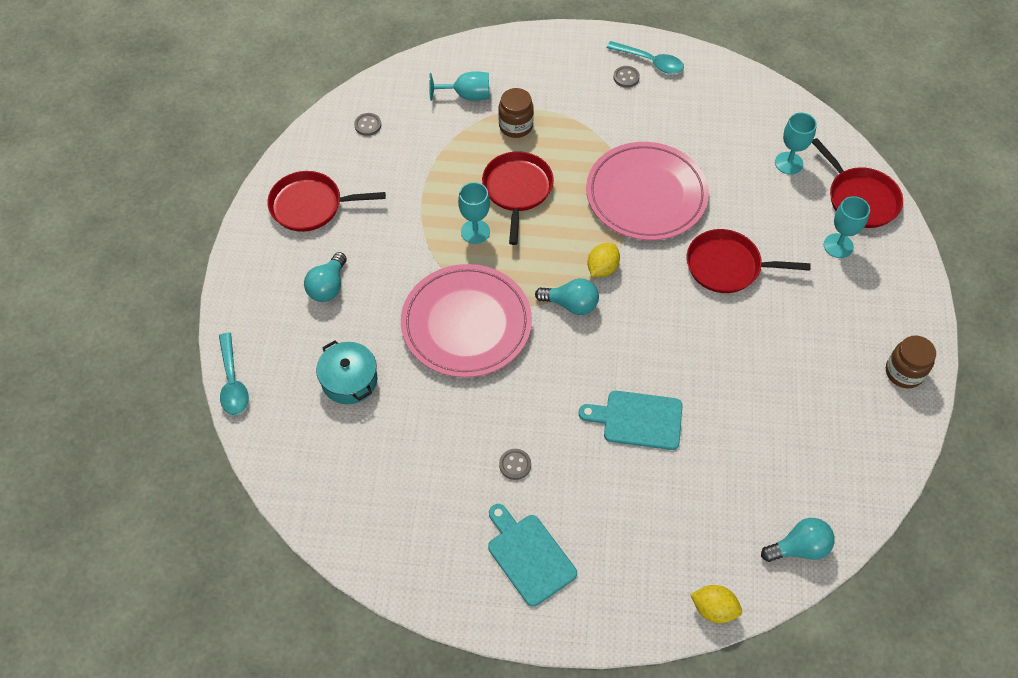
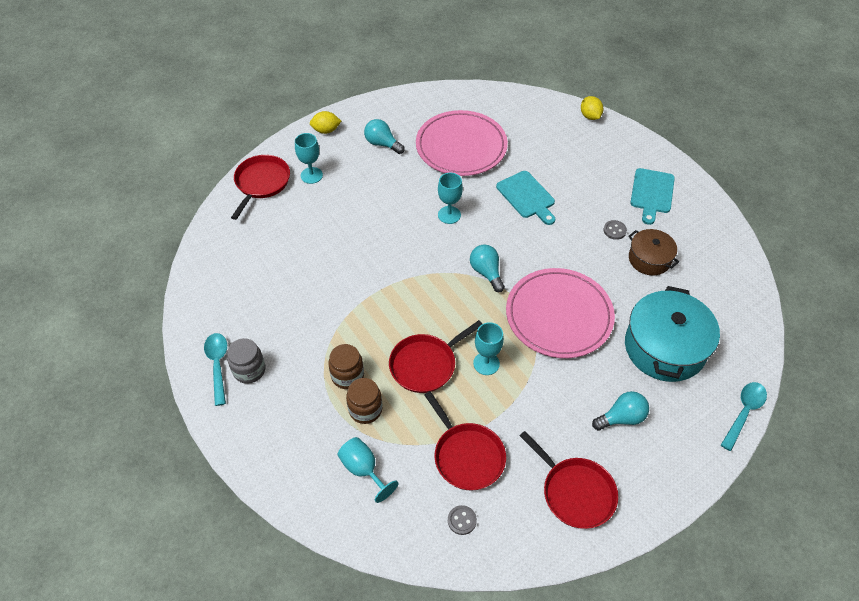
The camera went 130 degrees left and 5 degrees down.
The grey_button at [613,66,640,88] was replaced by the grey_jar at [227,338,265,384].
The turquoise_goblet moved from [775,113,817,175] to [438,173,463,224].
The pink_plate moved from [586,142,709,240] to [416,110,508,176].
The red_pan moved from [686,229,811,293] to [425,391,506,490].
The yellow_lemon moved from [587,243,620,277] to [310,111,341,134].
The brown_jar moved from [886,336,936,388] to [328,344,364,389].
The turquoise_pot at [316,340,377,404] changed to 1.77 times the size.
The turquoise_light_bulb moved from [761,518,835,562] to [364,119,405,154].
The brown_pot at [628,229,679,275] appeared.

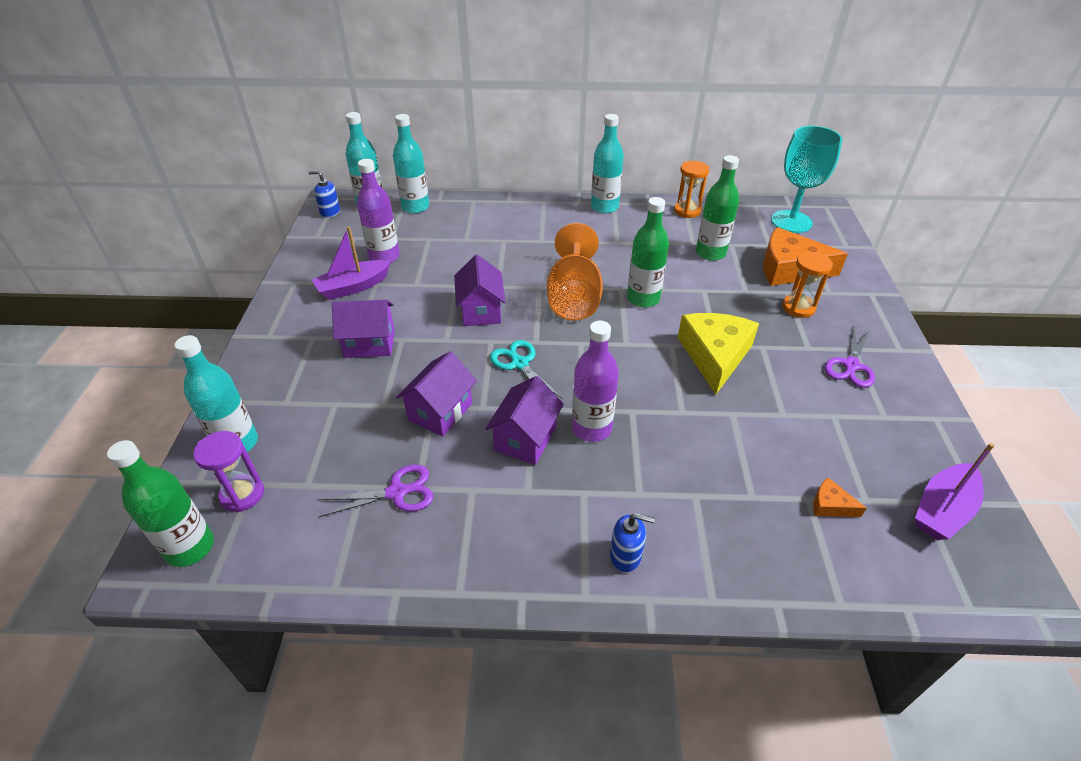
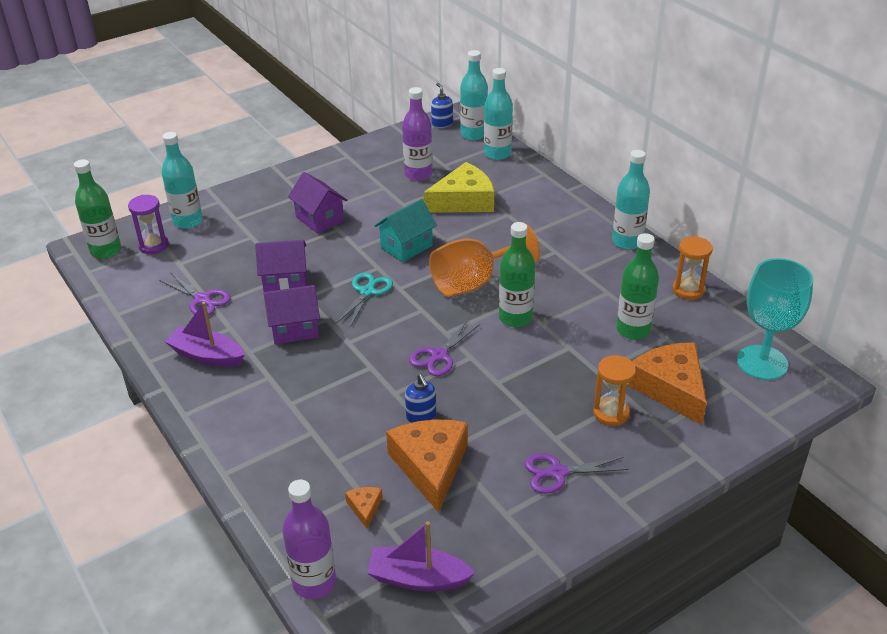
The camera went 55 degrees right and 5 degrees down.
The purple_boat moved from [312,226,391,300] to [165,302,245,367].
The purple_house at [454,255,505,326] became the turquoise_house at [374,199,437,262].
The yellow_cheese moved from [678,313,759,394] to [424,162,494,213].
The purple_bottle moved from [572,321,619,442] to [282,479,336,599].
The blue_soap_dispenser moved from [610,513,655,572] to [405,374,436,423].
The purple_scissors at [409,320,480,376] appeared.
The orange_cheese at [386,419,468,513] appeared.

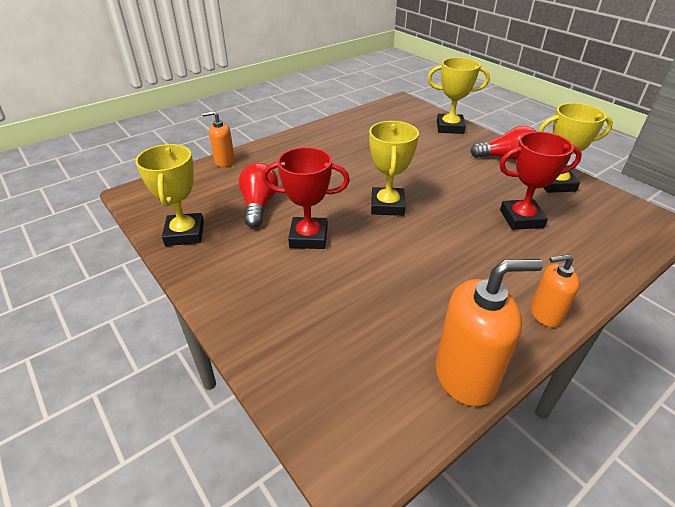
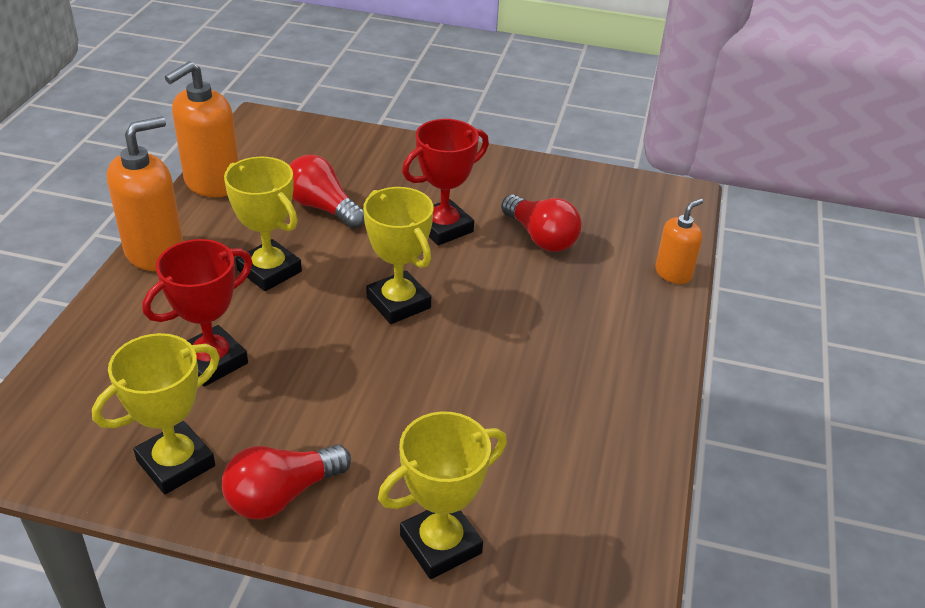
The camera went 140 degrees right and 0 degrees up.
The yellow_trophy moved from [135,144,204,246] to [224,157,302,291].
The orange_soap_dispenser at [531,254,580,327] changed to 1.73 times the size.
The red_light_bulb at [289,155,365,229] appeared.

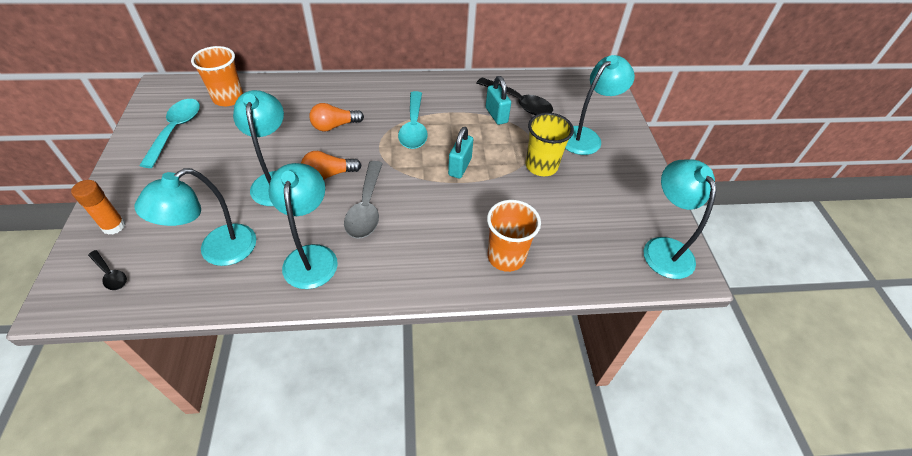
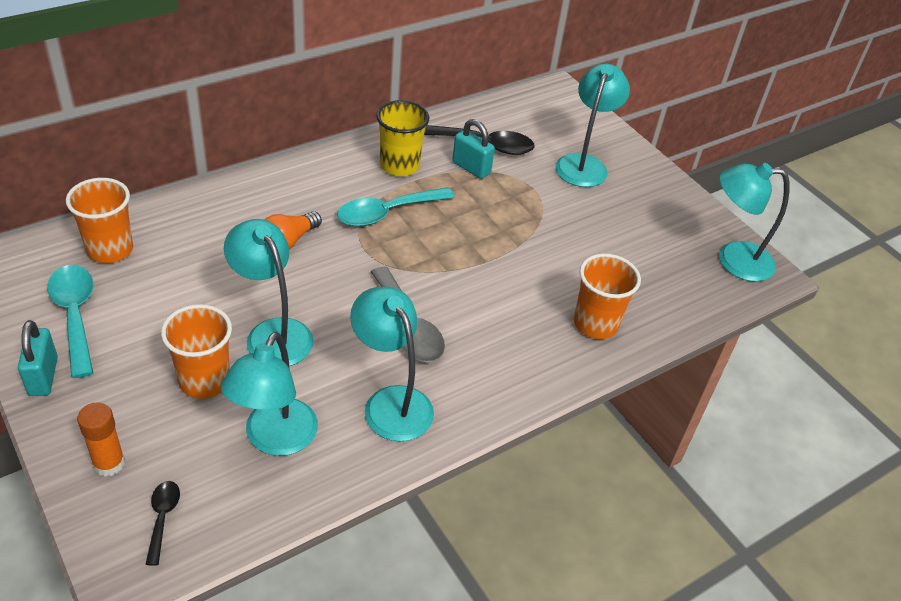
The camera went 30 degrees left and 5 degrees down.
The turquoise_spoon at [398,91,428,149] turned 90 degrees clockwise.
The yellow_cup moved from [526,113,574,176] to [376,100,429,176].
The turquoise_padlock moved from [448,127,473,179] to [18,320,58,396].
The orange_light_bulb at [301,151,362,180] disappeared.
The turquoise_lamp at [644,159,716,279] turned 45 degrees counterclockwise.
The black_spoon at [88,250,127,290] turned 105 degrees counterclockwise.
The orange_cup at [161,304,232,399] appeared.

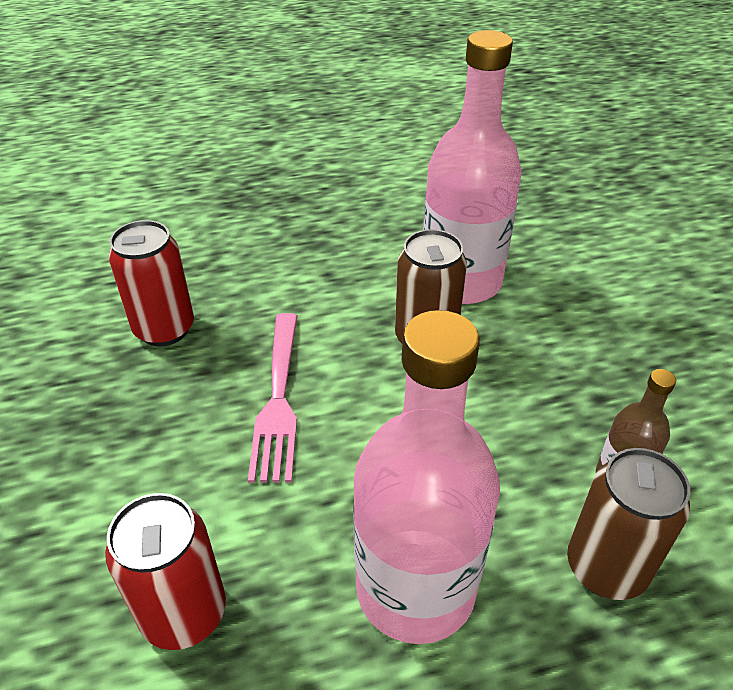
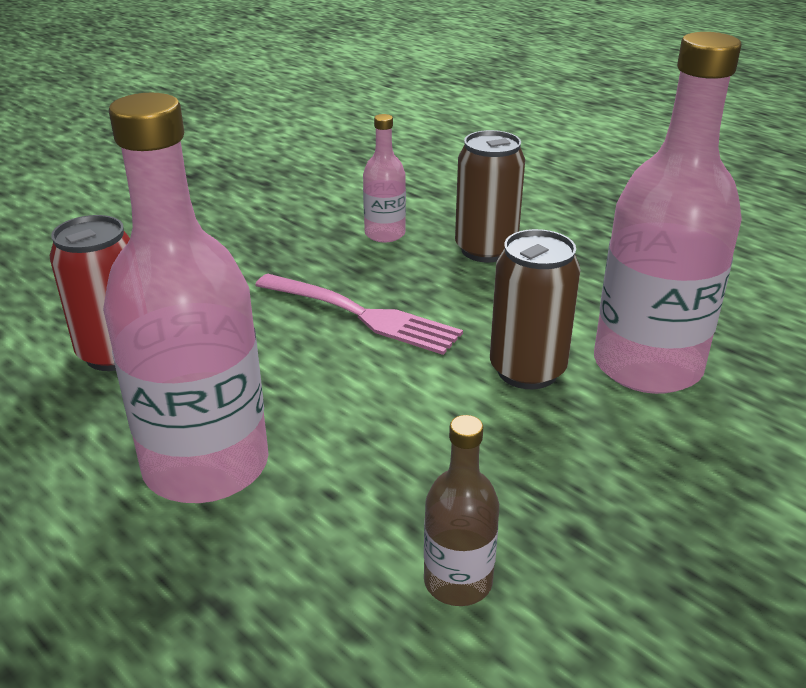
The camera went 60 degrees right and 10 degrees down.
The red_can at [109,220,194,346] was replaced by the pink_bottle at [363,114,406,242].
The pink_fork at [248,313,298,483] turned 120 degrees counterclockwise.
The brown_can moved from [567,448,690,600] to [455,130,525,262].

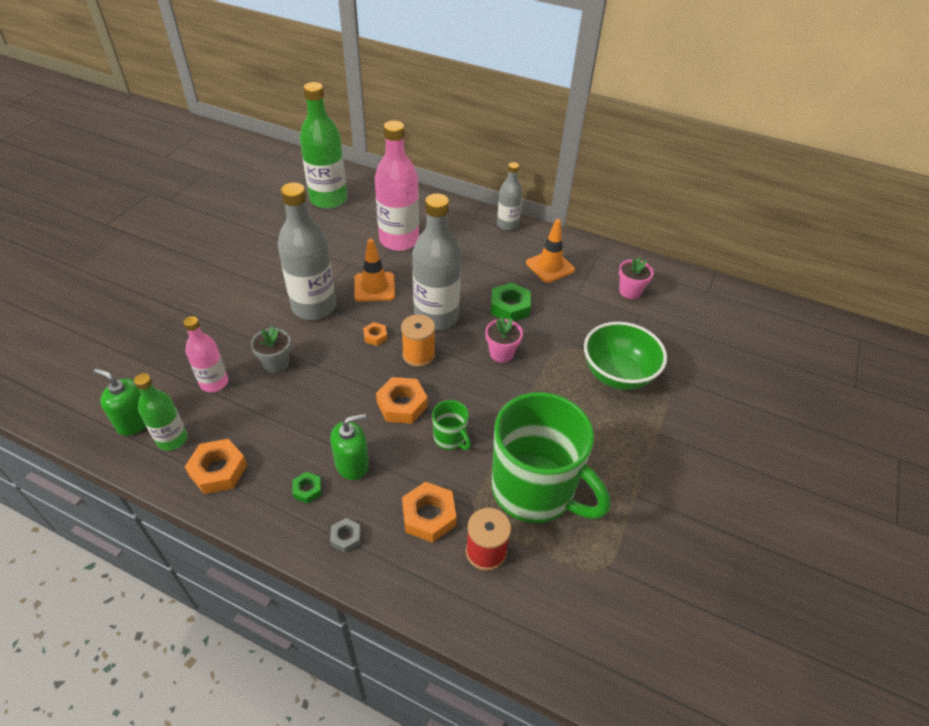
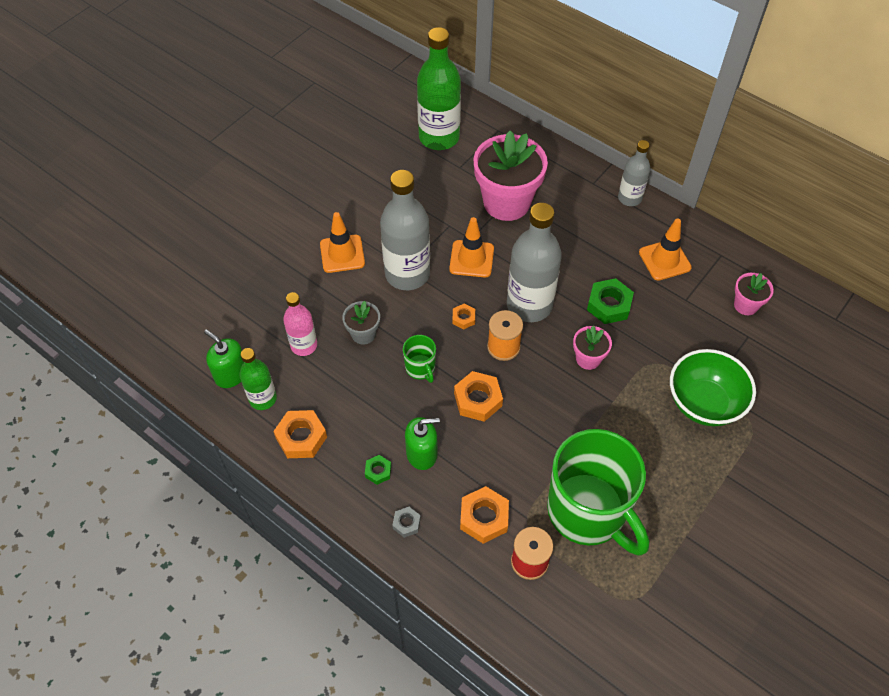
The camera went 15 degrees right and 10 degrees up.
The pink_bottle at [375,120,419,251] was replaced by the pink_flower_pot at [473,131,548,221].
The green_mug moved from [432,400,471,450] to [403,335,436,383].
The orange_traffic_cone at [320,212,365,273] appeared.

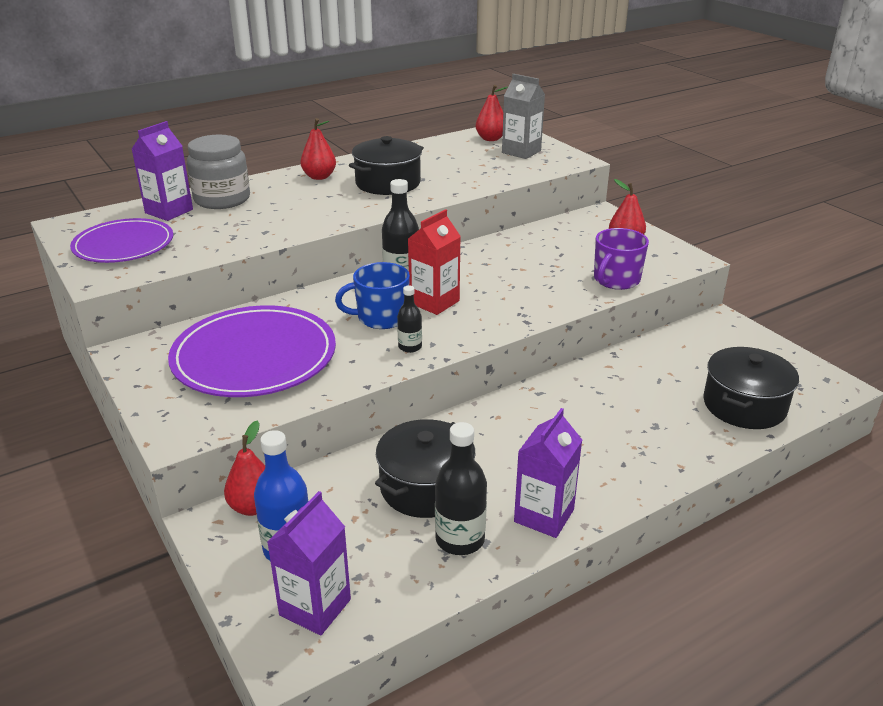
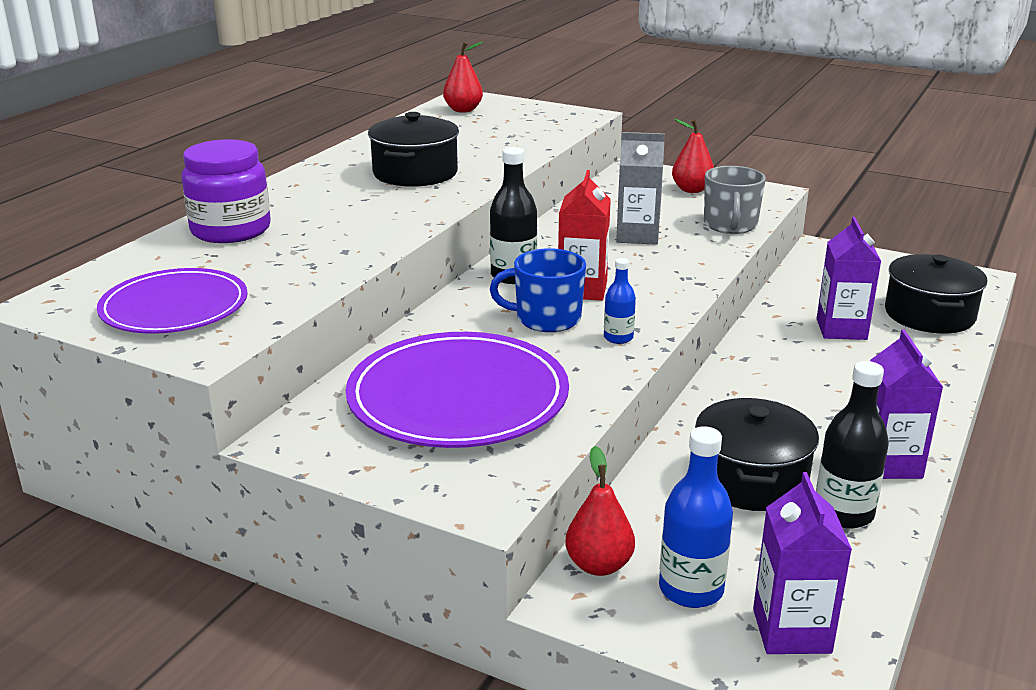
The camera went 30 degrees left and 5 degrees down.
The grey_carton moved from [502,74,545,159] to [616,132,665,245].
The red_pear at [300,118,336,180] disappeared.
The purple_carton moved from [132,121,193,221] to [817,217,881,340].
The grey_jar at [187,134,250,209] became the purple_jar at [181,139,271,243].
The purple_mug at [594,228,649,290] became the grey_mug at [704,166,766,234].
The blue_mug at [335,262,410,329] turned 45 degrees clockwise.
The black_bottle at [397,285,422,353] became the blue_bottle at [604,258,636,344].

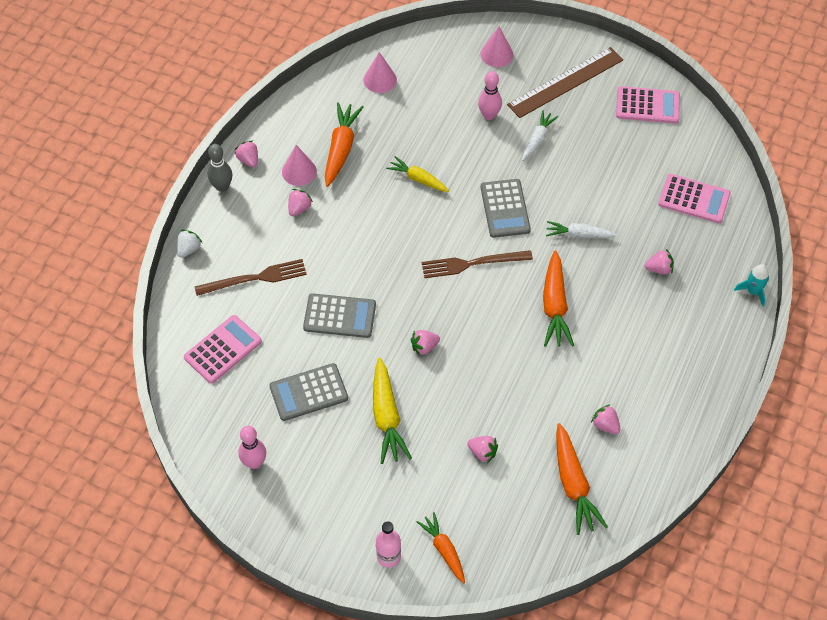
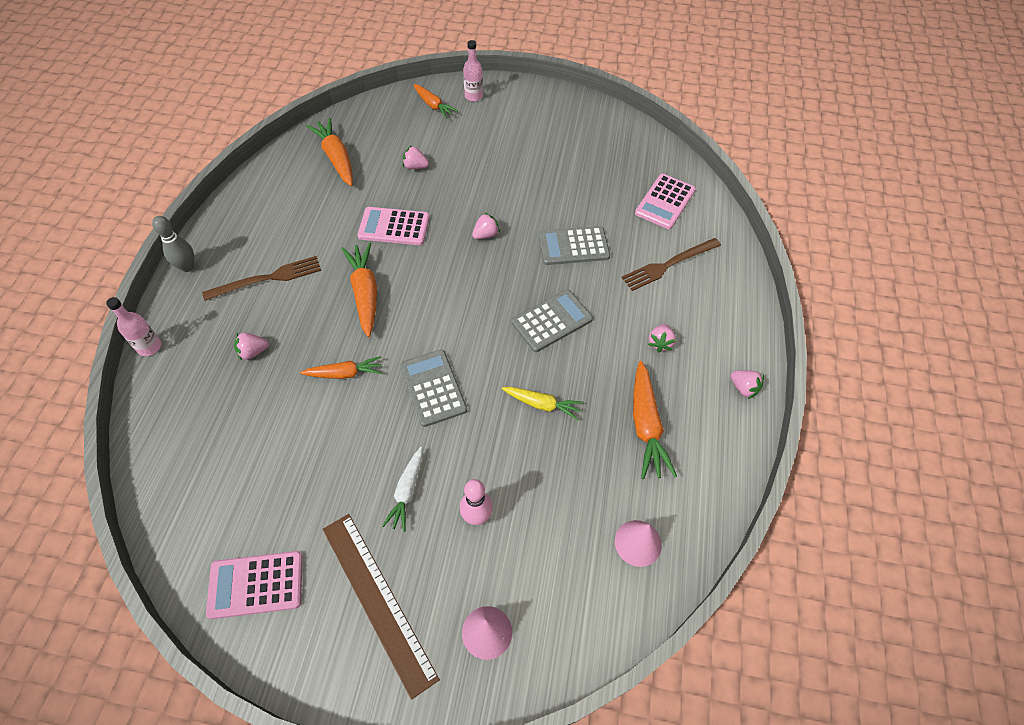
The camera went 165 degrees right and 0 degrees up.
The brown_ruler at [507,47,623,118] turned 75 degrees counterclockwise.
The grey_bowling_pin moved from [208,144,233,192] to [152,216,194,272].
The pink_cone at [282,145,317,186] disappeared.
The pink_calculator moved from [658,174,731,223] to [357,207,430,245].
The white_carrot at [546,221,617,238] became the orange_carrot at [300,356,382,379].
The white_strawberry at [177,230,202,258] disappeared.
The brown_fork moved from [422,250,533,278] to [202,256,321,301].
The turquoise_rocket at [734,264,769,306] was replaced by the pink_bottle at [106,297,161,356].
The yellow_carrot at [373,358,412,464] disappeared.
The grey_calculator moved from [269,363,348,421] to [511,289,593,352].
The pink_strawberry at [591,404,621,434] disappeared.
The pink_bowling_pin at [238,426,266,469] disappeared.

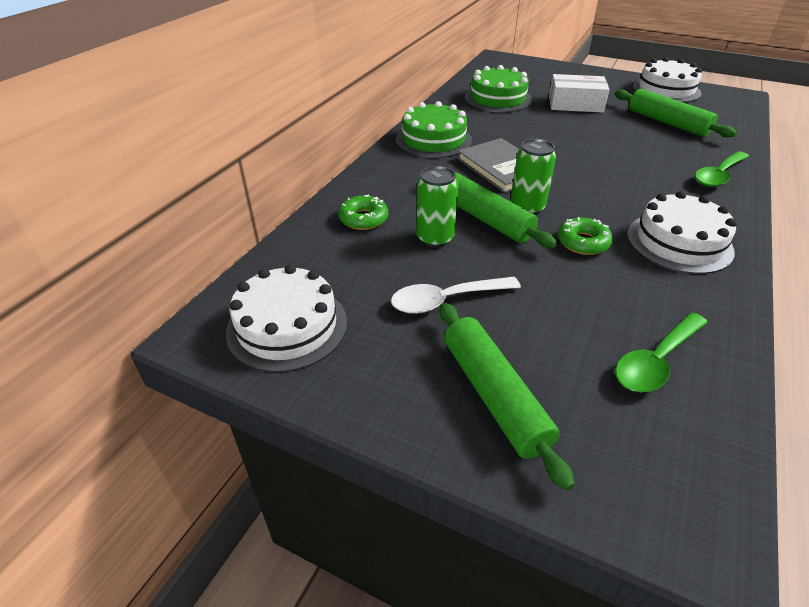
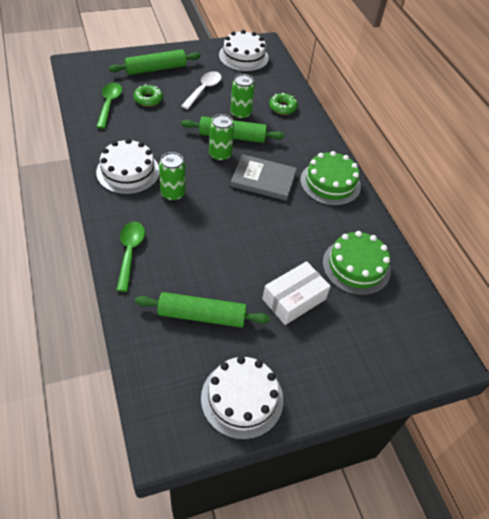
The camera went 130 degrees right and 10 degrees up.
The green_donut moved from [558,217,613,255] to [133,84,163,107].
The green_rolling_pin at [439,302,575,491] turned 45 degrees counterclockwise.
The green_can at [159,152,185,201] appeared.

